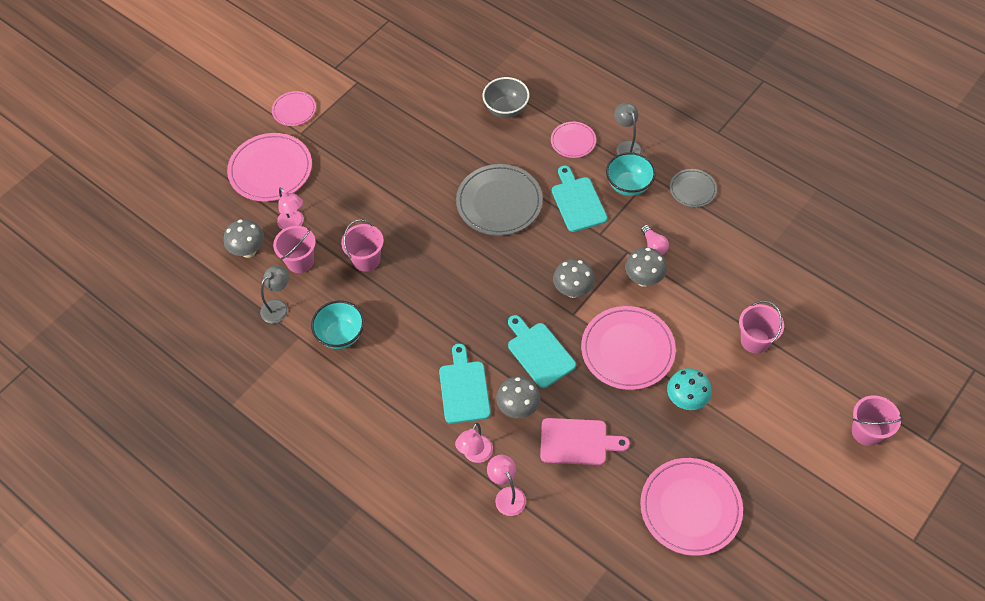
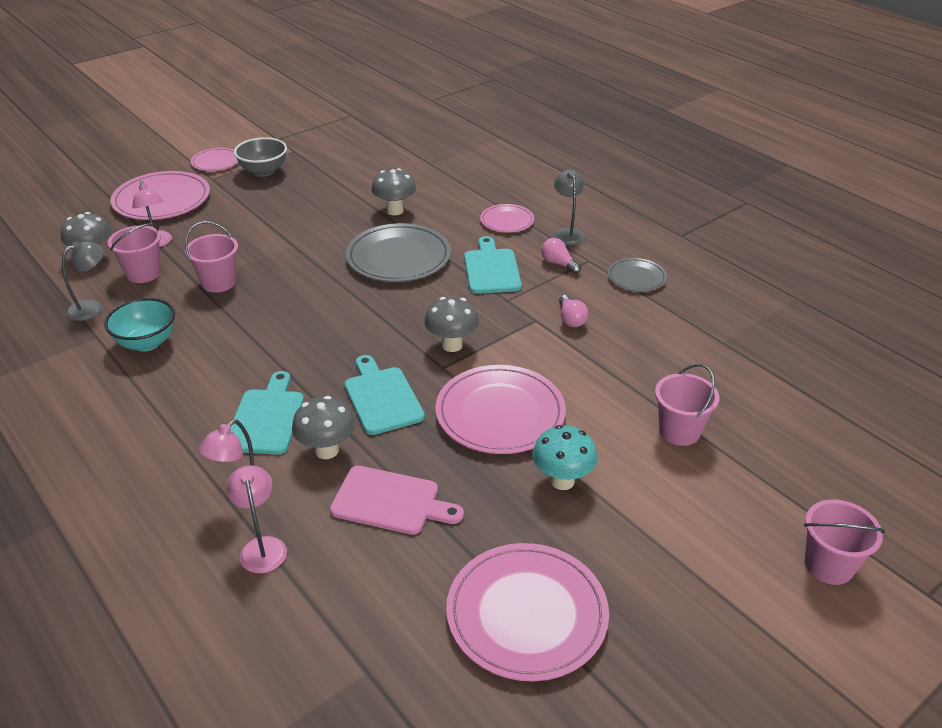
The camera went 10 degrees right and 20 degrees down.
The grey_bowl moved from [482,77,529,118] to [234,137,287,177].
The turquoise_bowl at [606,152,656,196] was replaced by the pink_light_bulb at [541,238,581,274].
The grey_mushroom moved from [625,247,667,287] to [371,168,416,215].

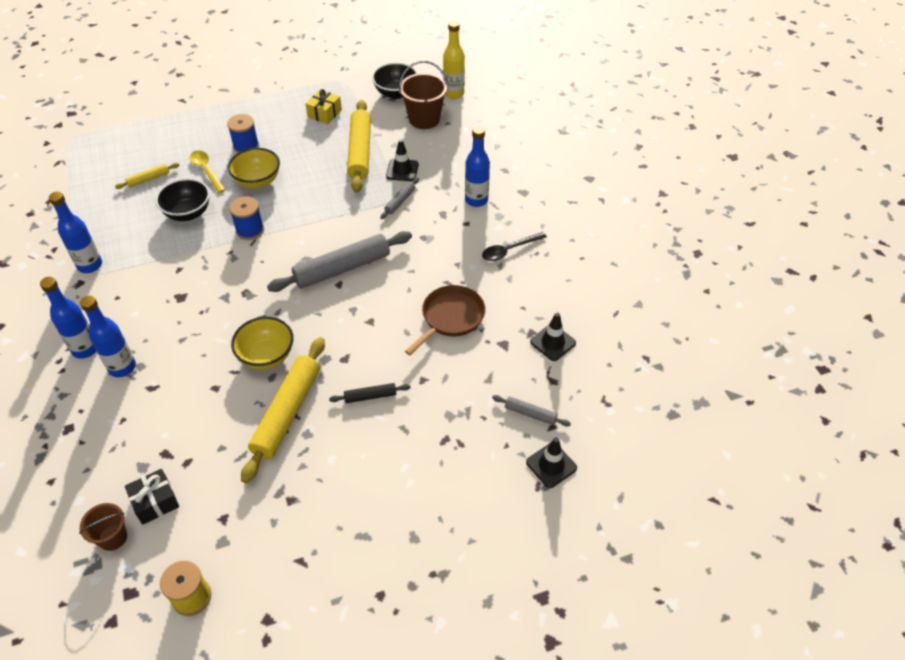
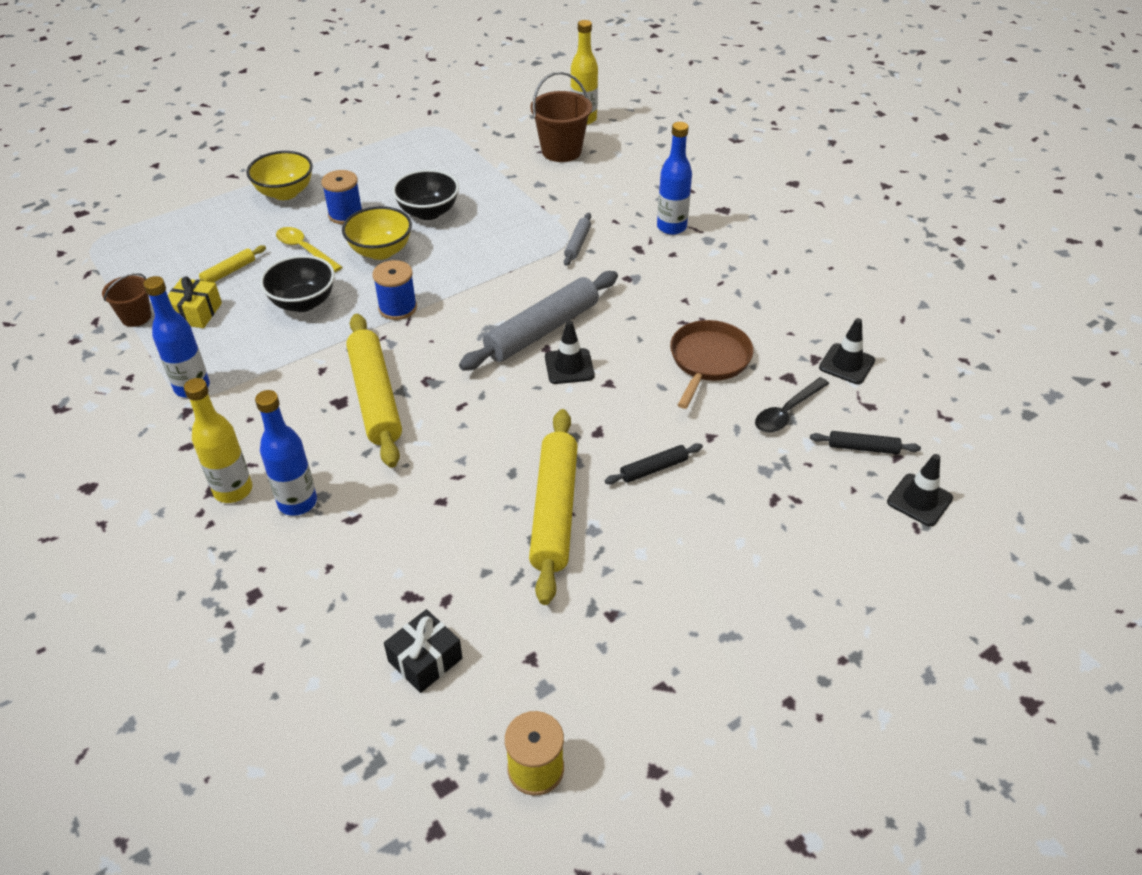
The camera went 15 degrees left and 5 degrees down.
The black_bowl moved from [372,62,417,99] to [392,169,459,220].
The yellow_gift moved from [306,89,342,124] to [168,277,222,328].
The yellow_rolling_pin moved from [347,100,371,193] to [346,314,402,468].
The black_traffic_cone moved from [386,139,419,181] to [545,321,595,384].
The black_spoon moved from [482,232,547,261] to [755,377,829,433].
The blue_bottle at [40,277,96,359] became the yellow_bottle at [184,378,252,503].
The yellow_bowl moved from [231,316,294,370] to [246,151,313,200].
The grey_rolling_pin at [492,395,571,427] became the black_rolling_pin at [810,431,921,454].
The brown_bucket moved from [79,503,127,551] to [102,273,151,327].

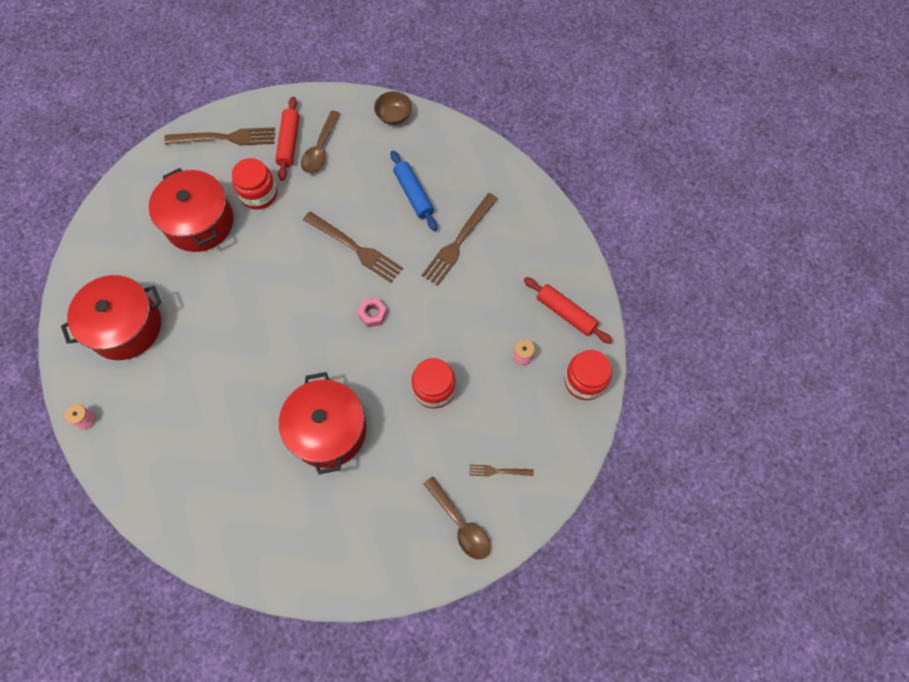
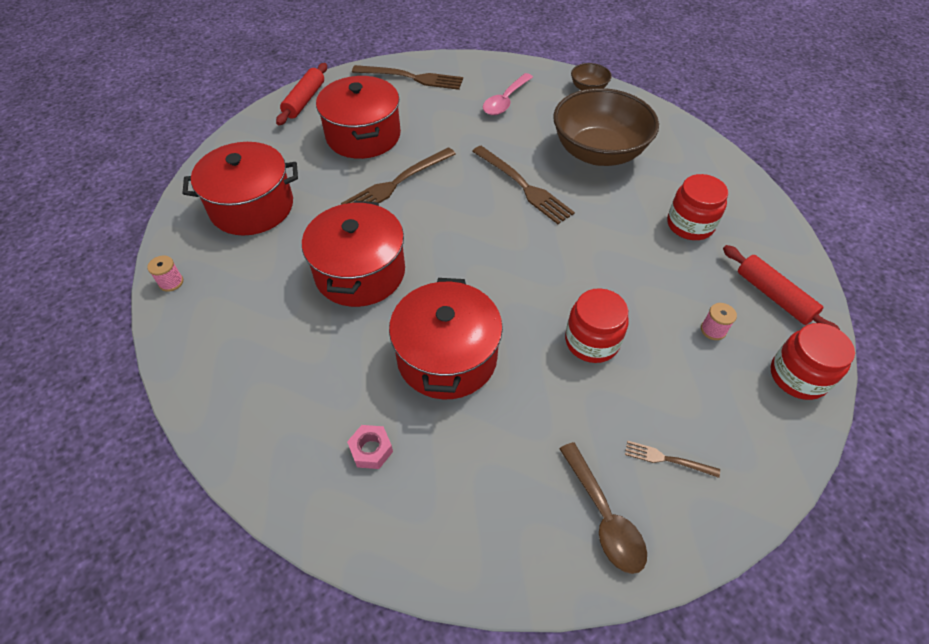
The camera went 15 degrees right and 15 degrees down.
The red_rolling_pin moved from [275,97,300,181] to [276,63,327,125].
The brown_spoon at [301,111,340,173] became the pink_spoon at [483,73,533,115].
The blue_rolling_pin at [391,150,437,231] was replaced by the brown_bowl at [553,88,659,166].
The red_jar moved from [232,158,277,209] to [667,174,728,240].
The brown_fork moved from [421,193,498,286] to [341,147,456,205].
The pink_nut moved from [358,298,387,327] to [347,425,393,469].
The red_pot at [302,201,405,307] appeared.

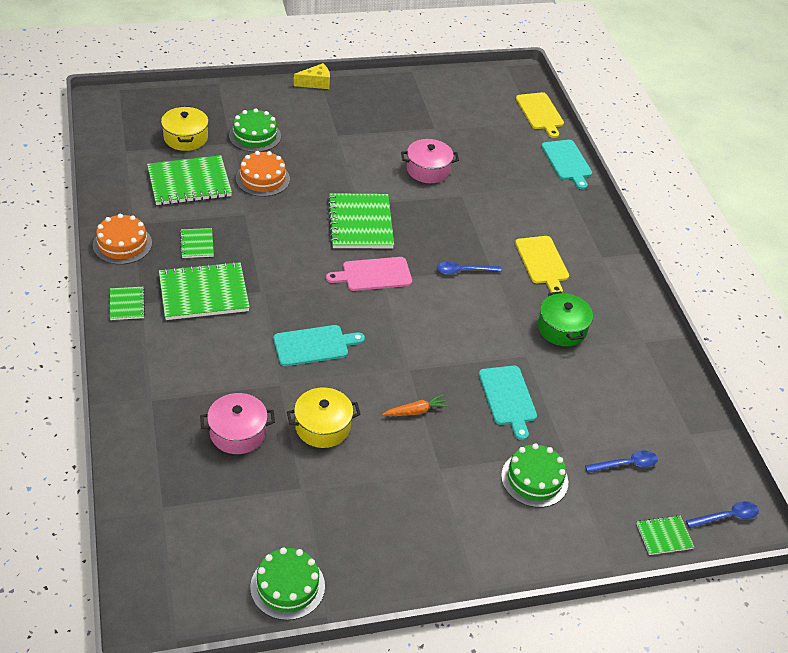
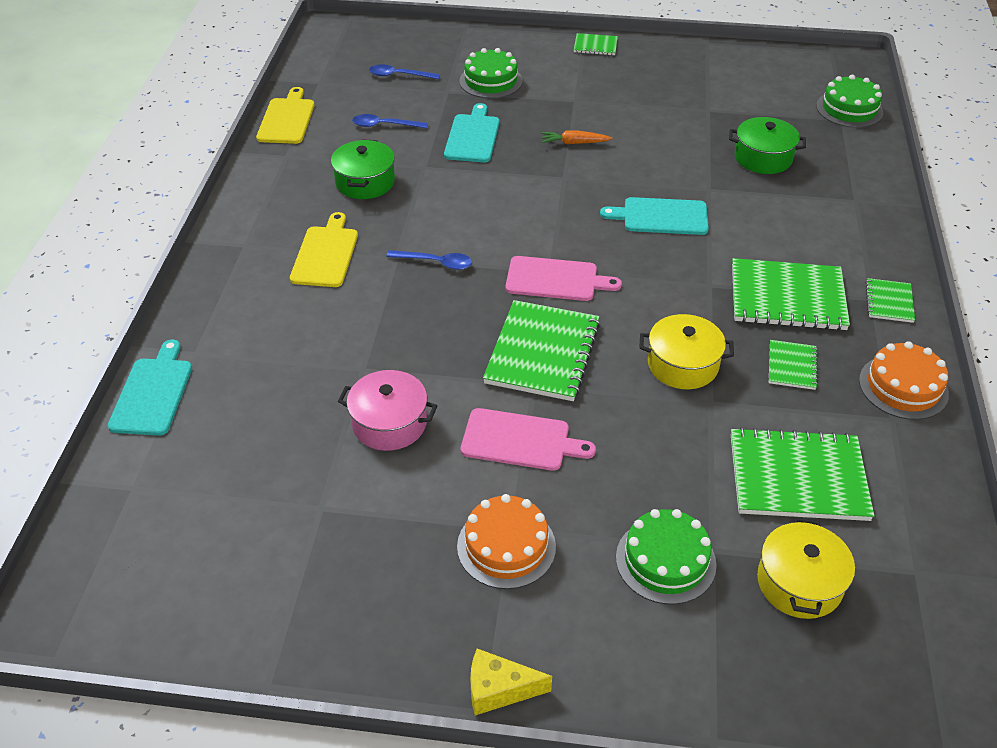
The camera went 155 degrees left and 0 degrees up.
The yellow_cutting_board moved from [516,92,564,138] to [256,87,315,144].
The orange_cake moved from [236,151,290,197] to [457,494,556,589].
The yellow_pot moved from [287,387,360,448] to [639,314,734,389].
The pink_pot at [200,393,275,454] became the green_pot at [729,117,806,174].
The blue_spoon moved from [686,501,759,528] to [352,114,428,129].
The green_notebook moved from [636,515,694,555] to [574,33,618,55].
The green_cake moved from [250,547,325,620] to [816,75,883,128].
The pink_cutting_board at [461,408,596,471] appeared.

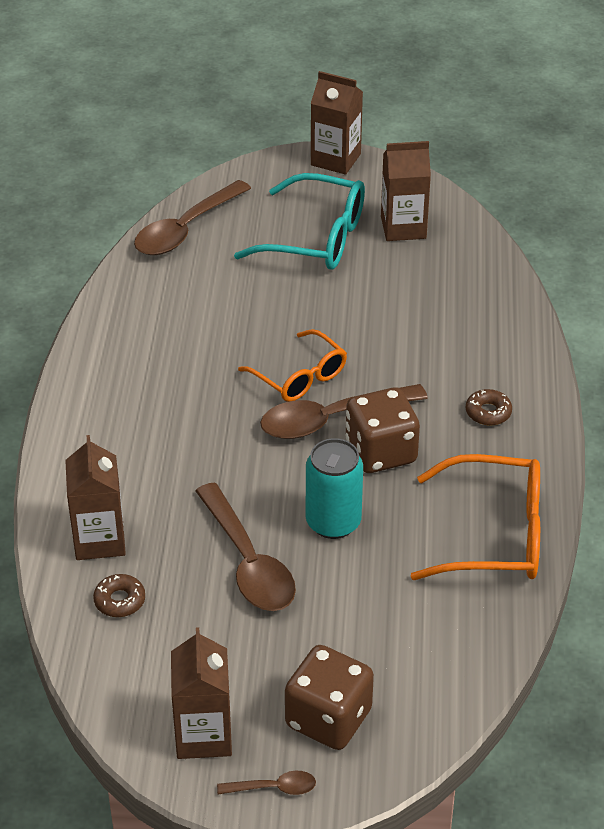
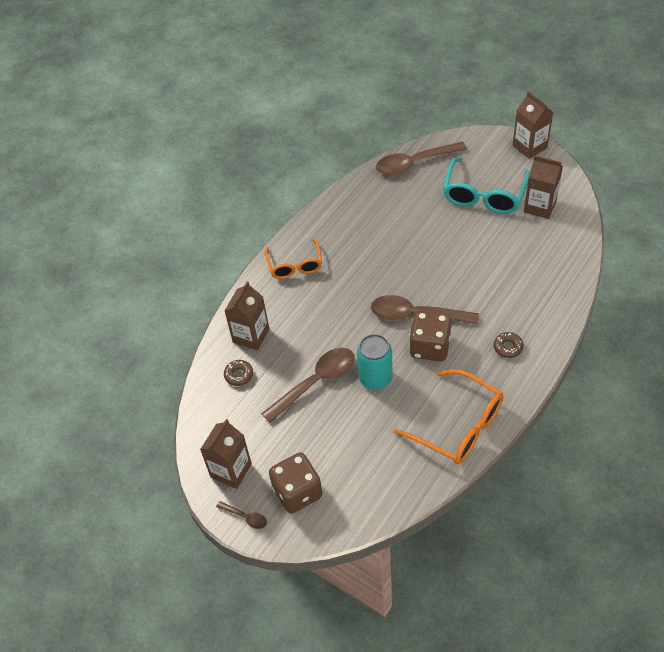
The camera went 35 degrees right and 10 degrees up.
The turquoise_glasses at [234,173,365,270] turned 60 degrees clockwise.
The orange_glasses moved from [238,329,347,402] to [265,238,322,279].
The brown_spoon at [195,482,296,611] turned 135 degrees counterclockwise.

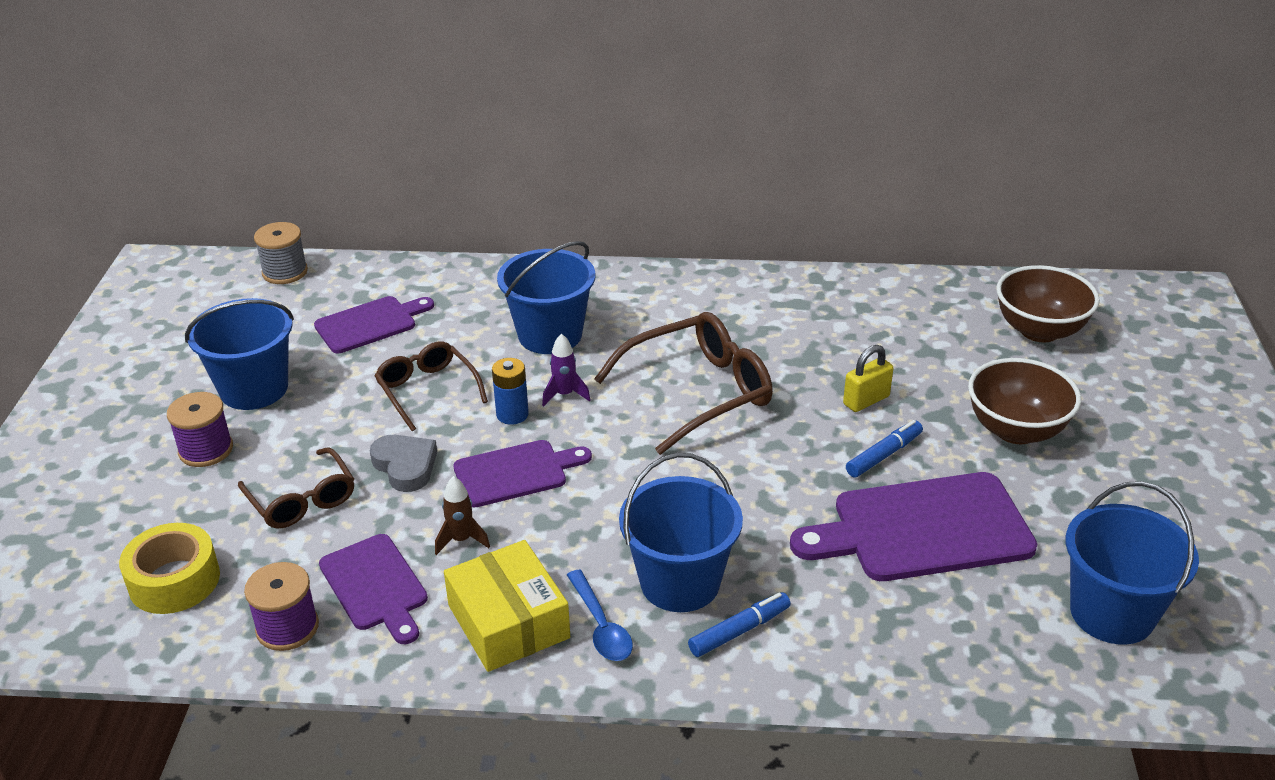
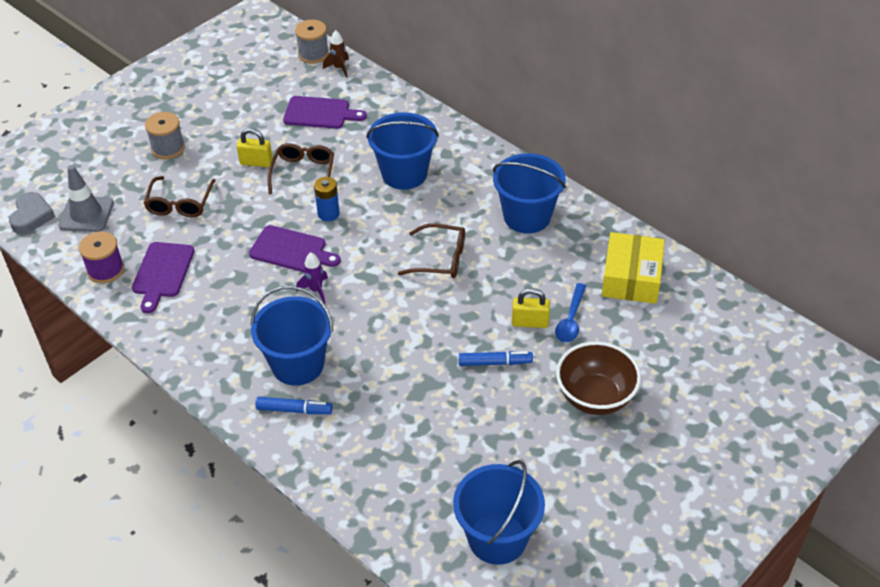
The camera went 40 degrees right and 10 degrees up.
The brown_bowl at [997,265,1100,342] disappeared.
The blue_bucket moved from [185,298,294,410] to [493,153,566,234].
The brown_glasses at [594,312,773,455] changed to 0.62 times the size.
The purple_rocket moved from [542,334,590,406] to [296,252,328,304].
The purple_spool at [167,392,233,467] became the grey_spool at [145,112,185,159].
The grey_heart moved from [370,435,437,492] to [9,192,55,234].
The purple_cutting_board at [790,472,1037,581] disappeared.
The brown_rocket moved from [435,476,490,555] to [323,30,349,78].
The yellow_tape at [119,523,220,614] was replaced by the grey_traffic_cone at [58,165,114,232].
The yellow_box moved from [444,540,570,672] to [602,232,665,304].
The blue_spoon moved from [567,570,633,661] to [555,283,586,343].
The yellow_padlock at [237,128,273,167] appeared.

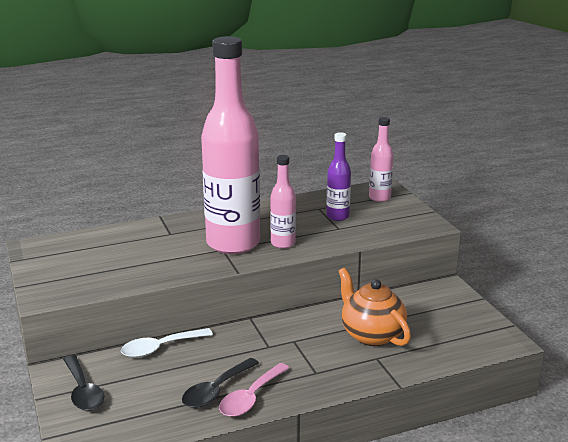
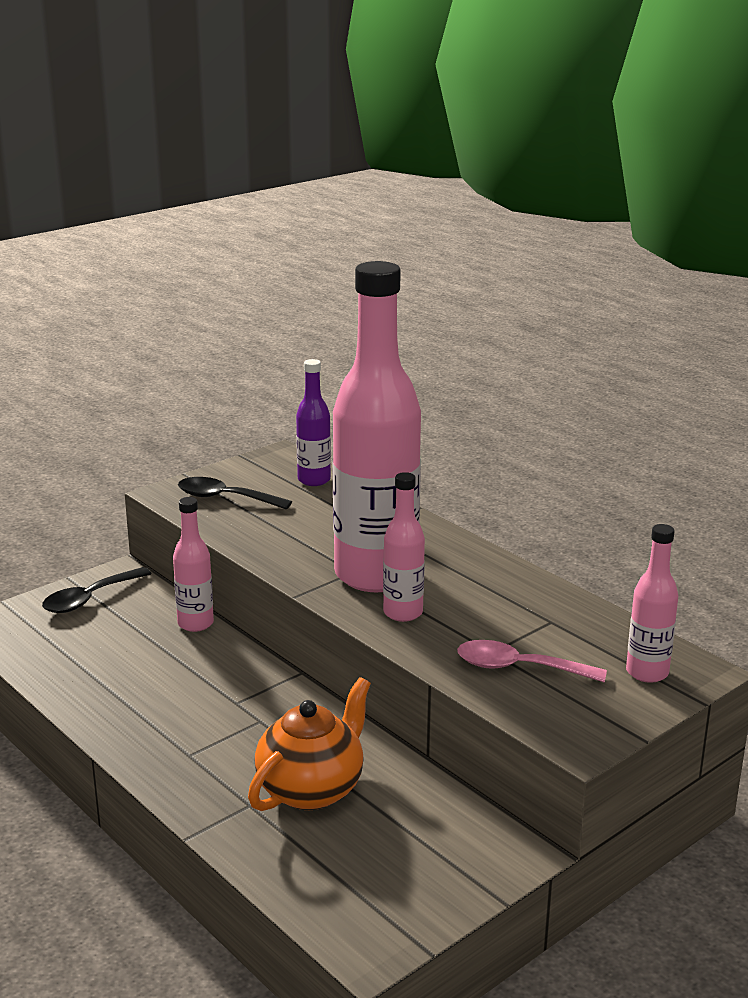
The camera went 70 degrees right and 0 degrees up.
The purple_bottle moved from [326,132,351,221] to [296,359,331,486].
The white_spoon at [121,328,213,358] was replaced by the pink_bottle at [173,497,214,632].
The black_spoon moved from [182,358,259,408] to [178,477,292,510].
The pink_spoon moved from [219,363,289,417] to [457,640,607,682].

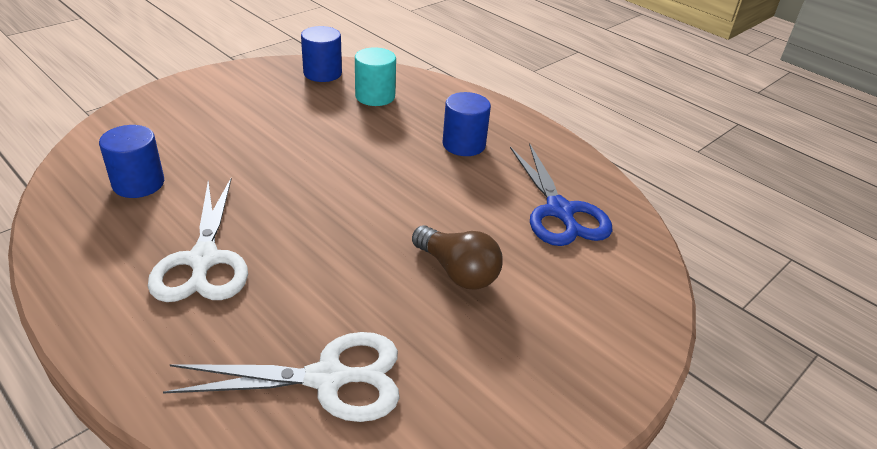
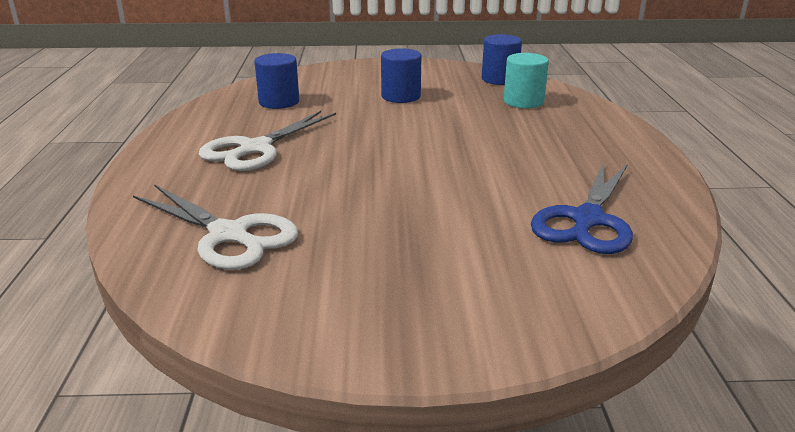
The camera went 45 degrees right and 10 degrees down.
The blue_cylinder moved from [443,92,491,156] to [381,48,421,103].
The brown_light_bulb at [412,225,503,290] disappeared.

